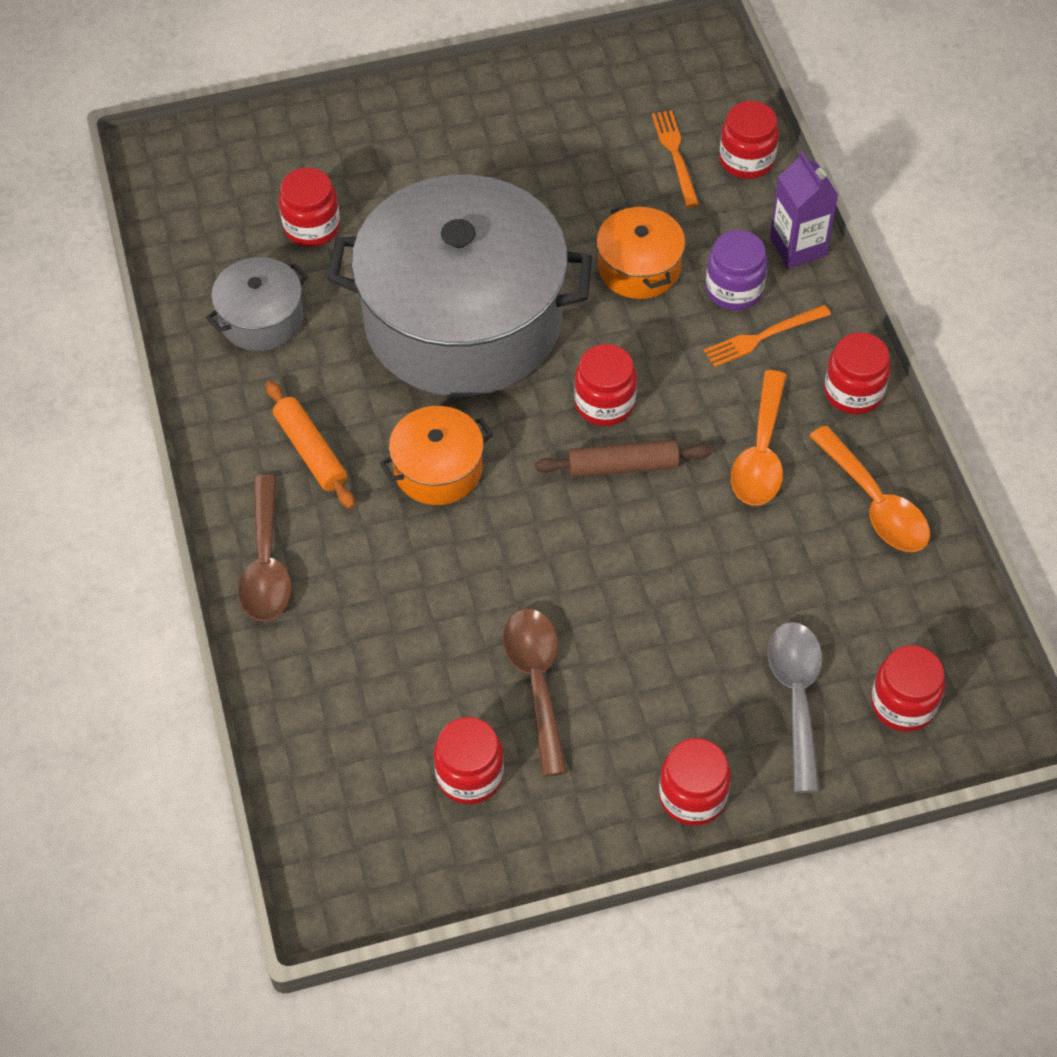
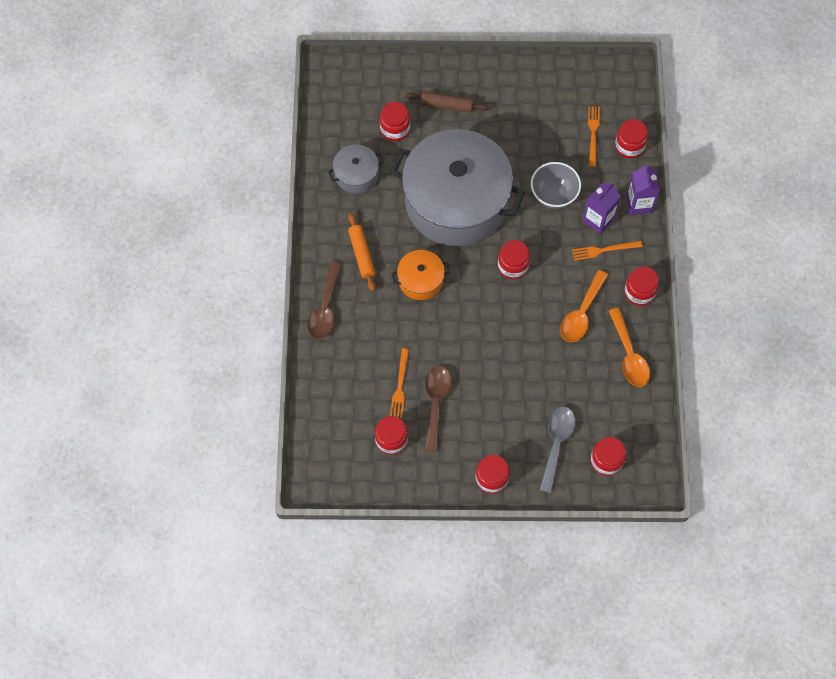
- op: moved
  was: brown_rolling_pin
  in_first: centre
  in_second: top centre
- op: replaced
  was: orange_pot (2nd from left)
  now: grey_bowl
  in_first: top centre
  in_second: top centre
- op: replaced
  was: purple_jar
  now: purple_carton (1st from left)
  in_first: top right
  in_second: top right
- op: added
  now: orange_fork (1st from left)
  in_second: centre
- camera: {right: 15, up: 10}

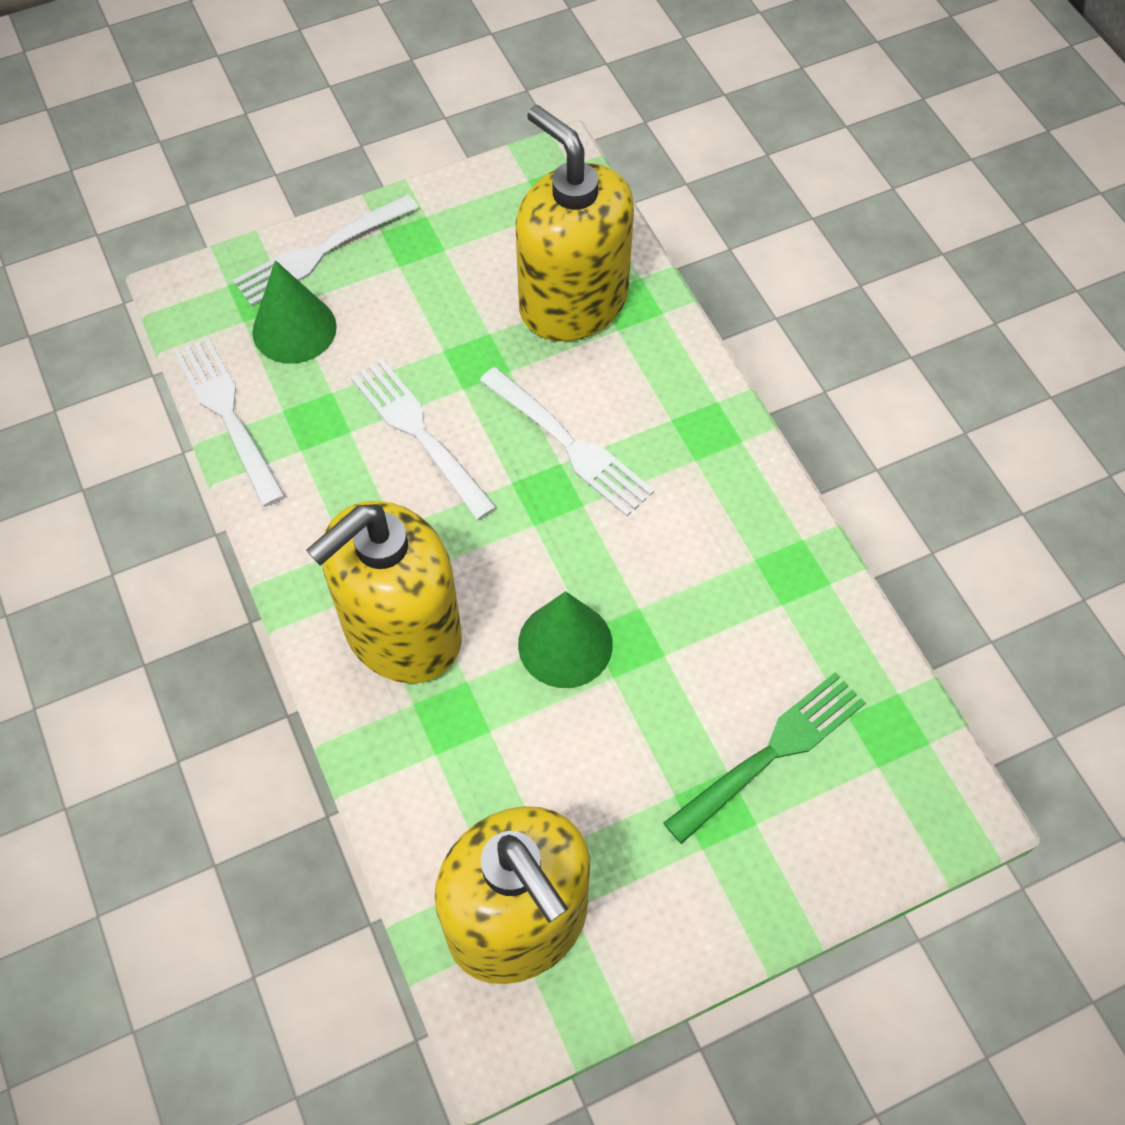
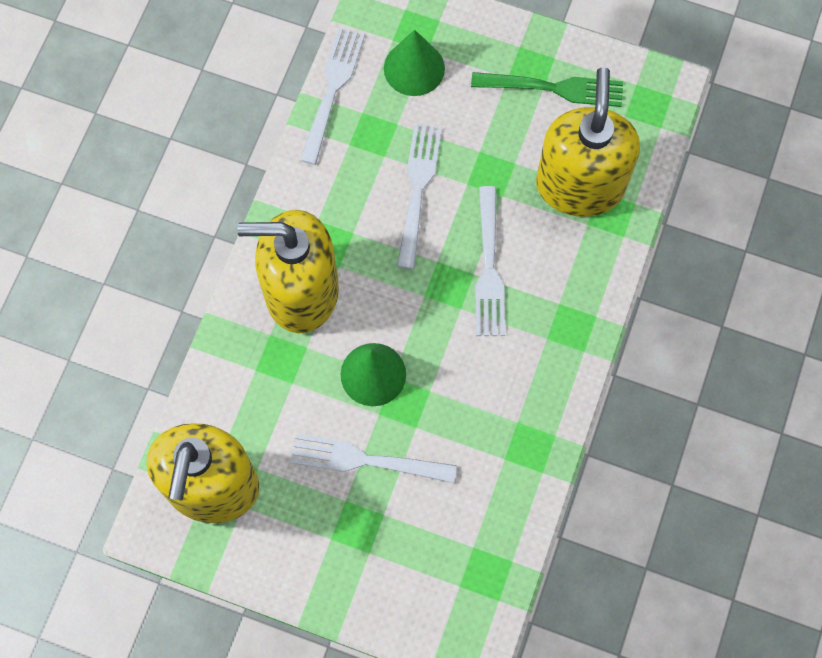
- op: moved
  was: white_fork (2nd from left)
  in_first: top left
  in_second: bottom centre
- op: moved
  was: green_fork
  in_first: bottom right
  in_second: top centre
- camera: {right: 45, up: 10}

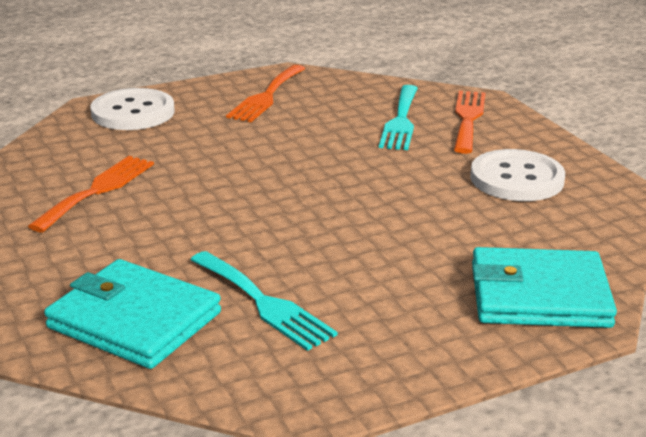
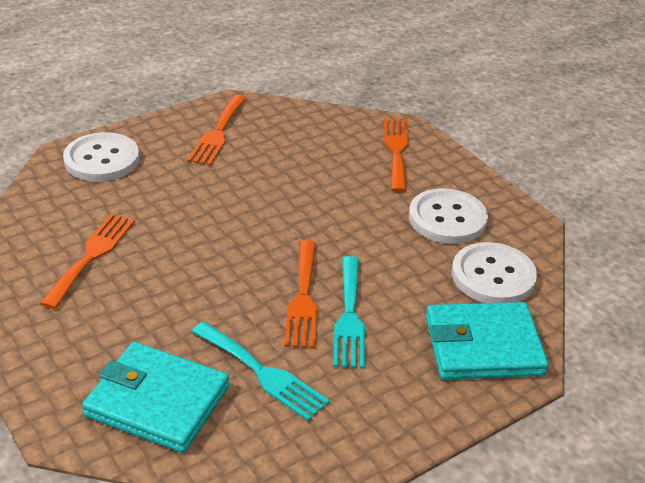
- op: moved
  was: turquoise_fork (2nd from left)
  in_first: top centre
  in_second: centre
- op: added
  now: orange_fork (3rd from left)
  in_second: centre
- op: added
  now: white_button (3rd from left)
  in_second: middle right
- camera: {right: -10, up: 10}

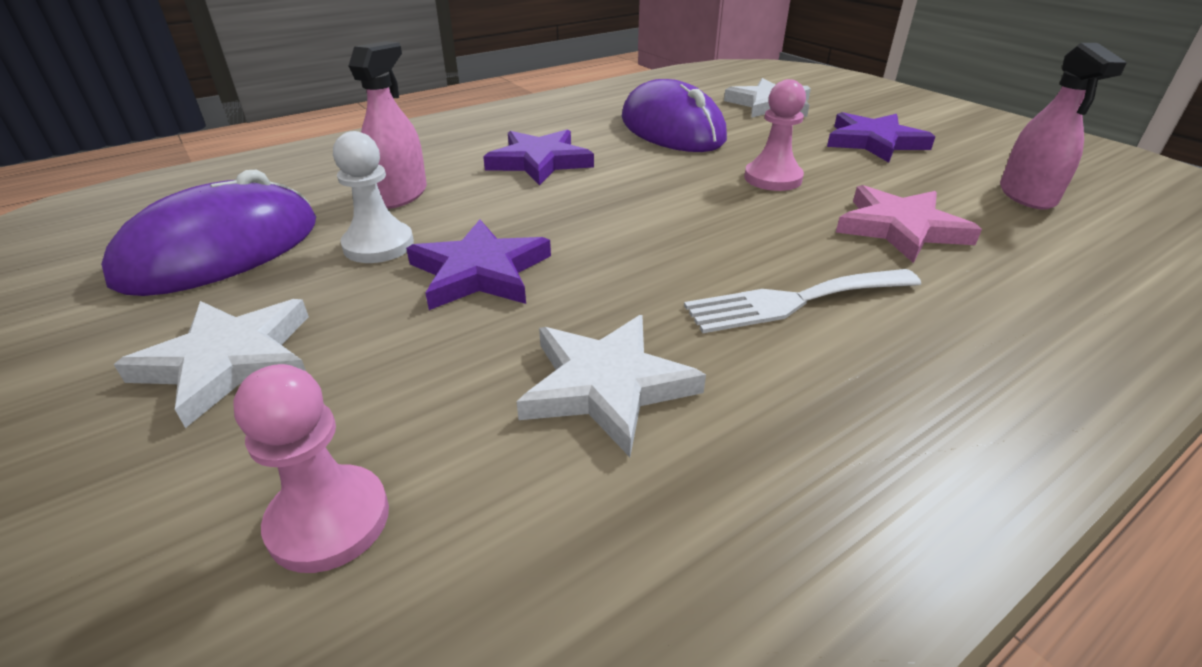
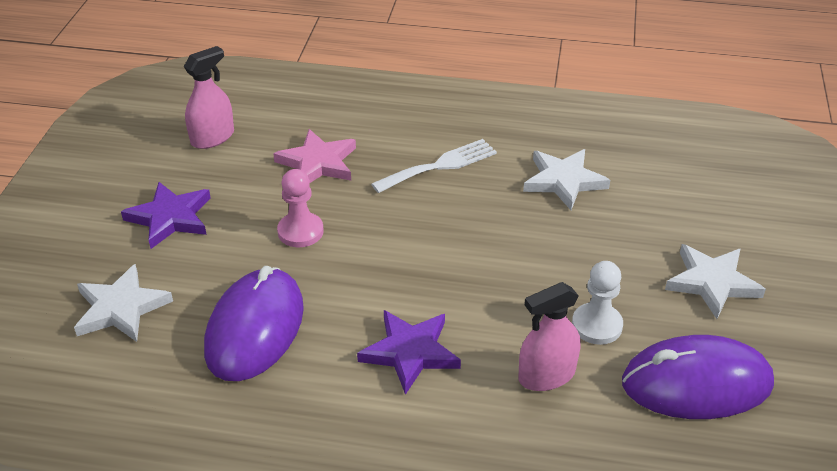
- op: removed
  was: pink_pawn (1st from left)
  in_first: bottom left
- op: removed
  was: purple_star (1st from left)
  in_first: centre
- op: turned
  was: white_fork
  in_first: middle right
  in_second: centre
  clockwise: -60
- camera: {right: -135, up: 5}

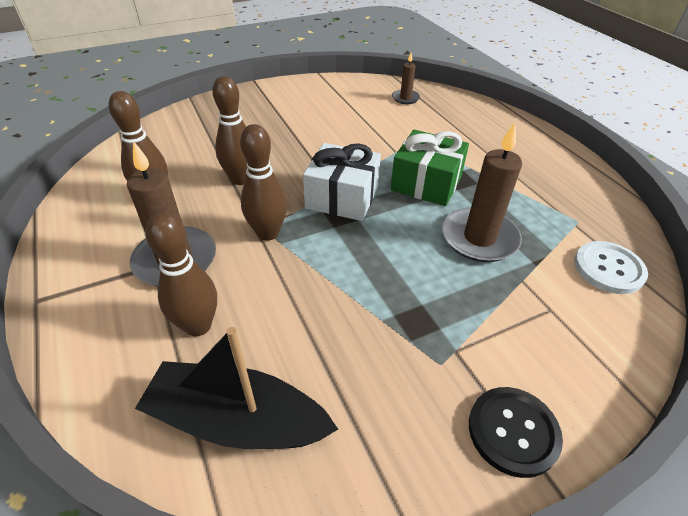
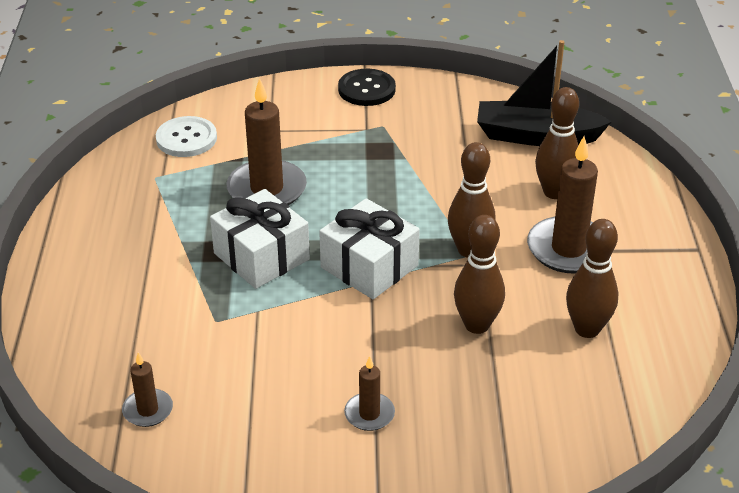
- op: turned
  was: black_boat
  in_first: bottom centre
  in_second: top right
  clockwise: 150
- op: recoloured
  was: green_gift
  now: white_gift (1st from left)
  in_first: top centre
  in_second: centre
- op: added
  now: brown_candle (3rd from left)
  in_second: bottom centre
- camera: {right: -155, up: -5}

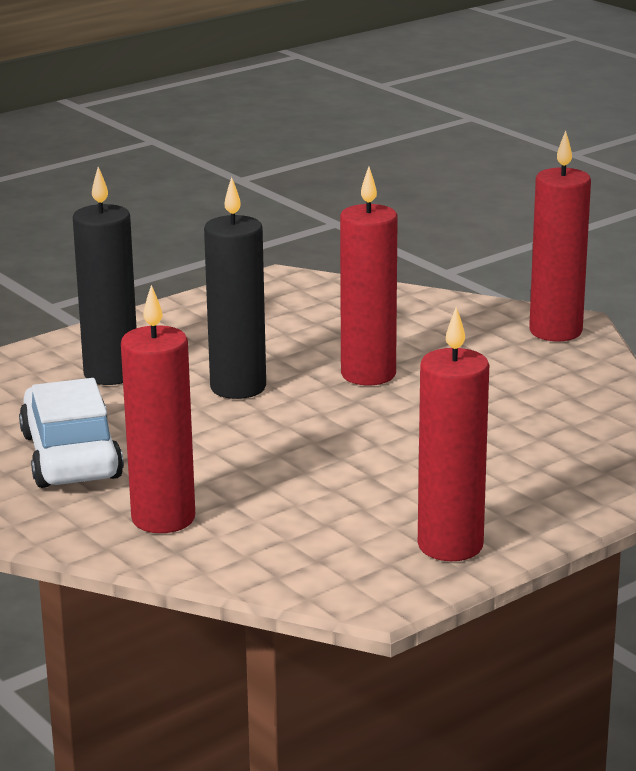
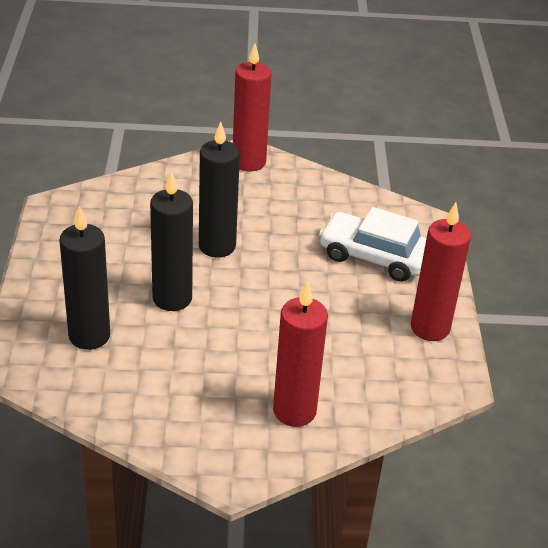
- op: moved
  was: white_car
  in_first: middle left
  in_second: middle right
- op: recoloured
  was: red_candle (2nd from left)
  now: black_candle (3rd from left)
  in_first: centre
  in_second: centre
- camera: {right: -55, up: 15}

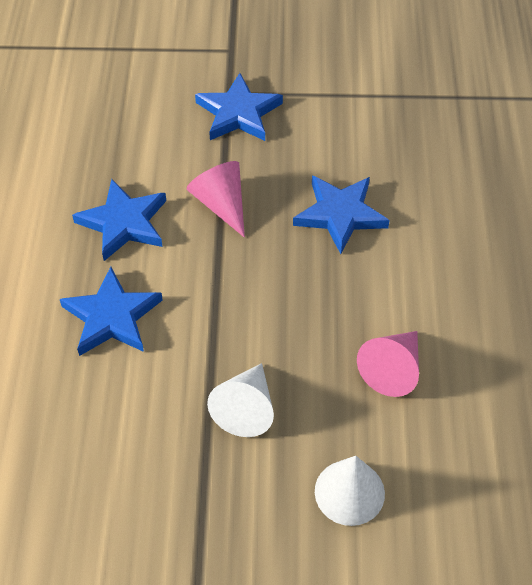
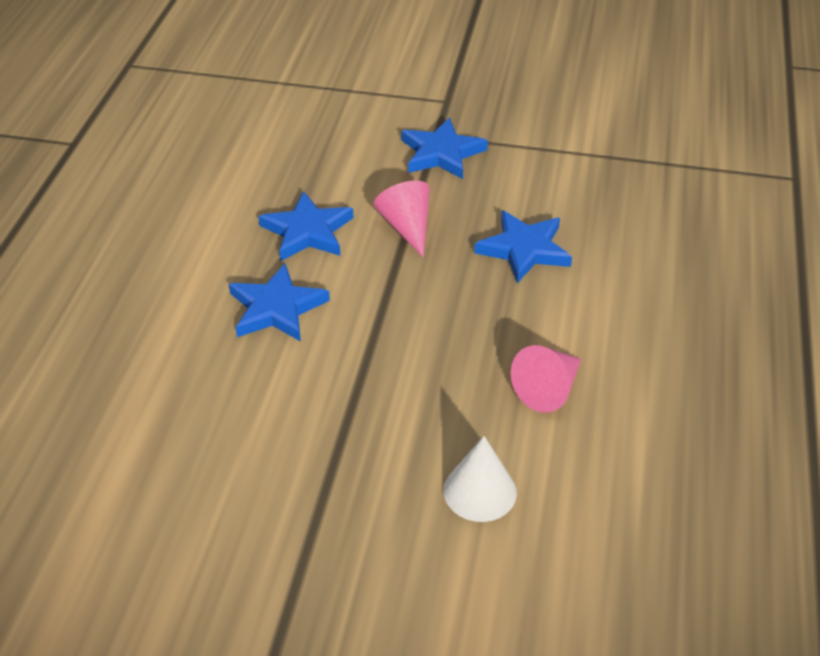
- op: removed
  was: white_cone (1st from left)
  in_first: bottom centre
- camera: {right: 10, up: -10}

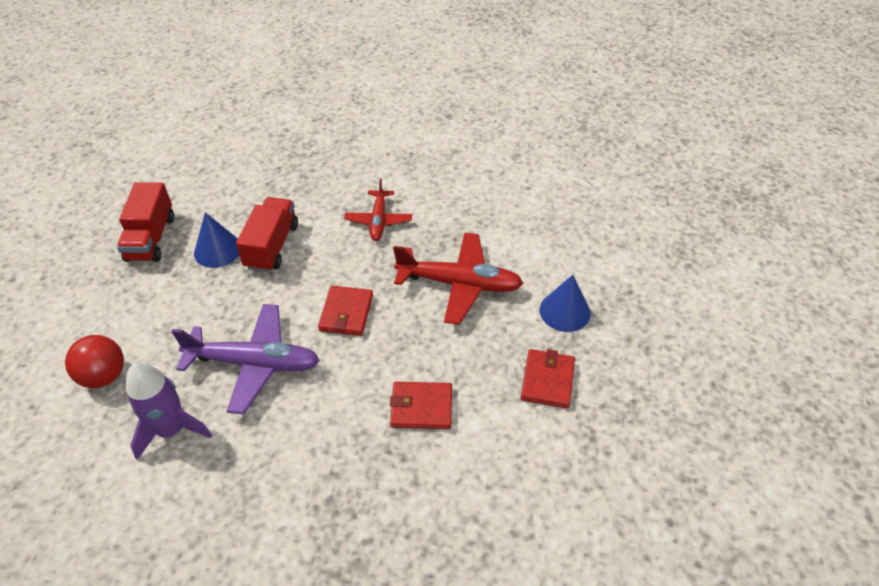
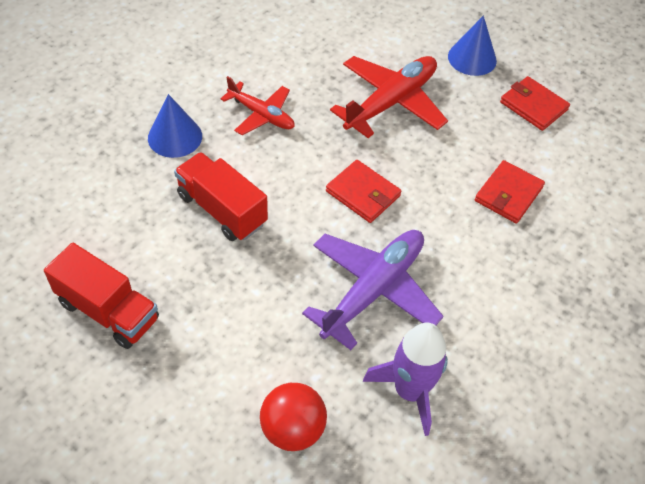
- op: moved
  was: blue_cone (1st from left)
  in_first: middle left
  in_second: top left
- camera: {right: -60, up: 5}

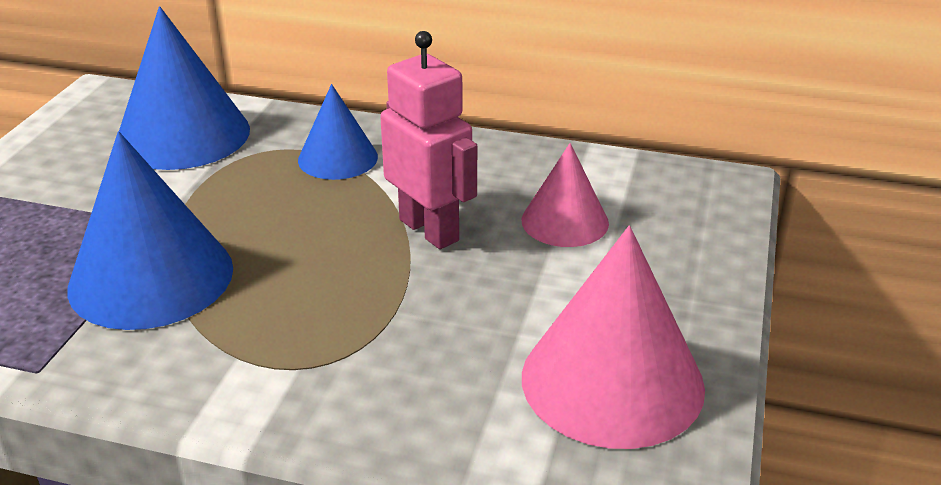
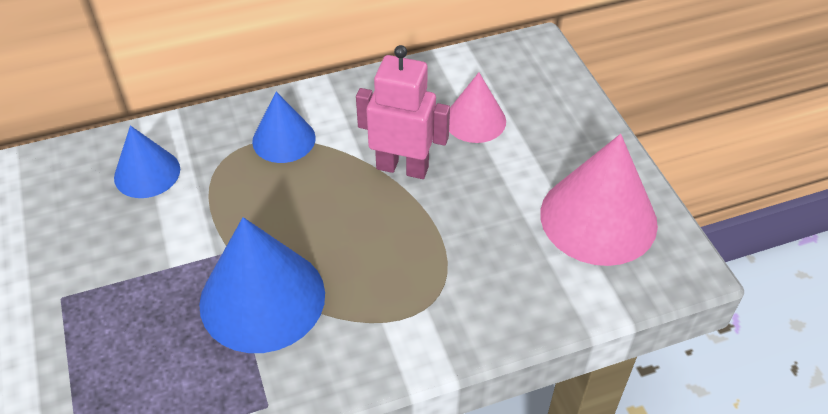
- op: resized
  was: blue_cone (2nd from left in the first image)
  in_first: top left
  in_second: middle left
  ratio: 0.58
- camera: {right: -35, up: 15}

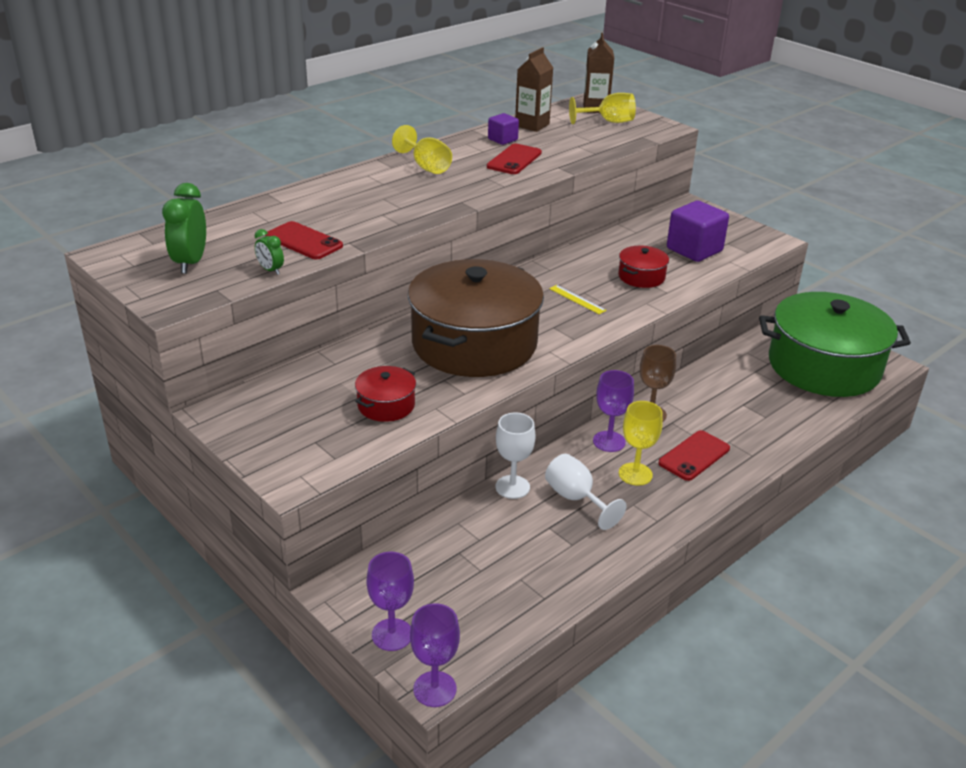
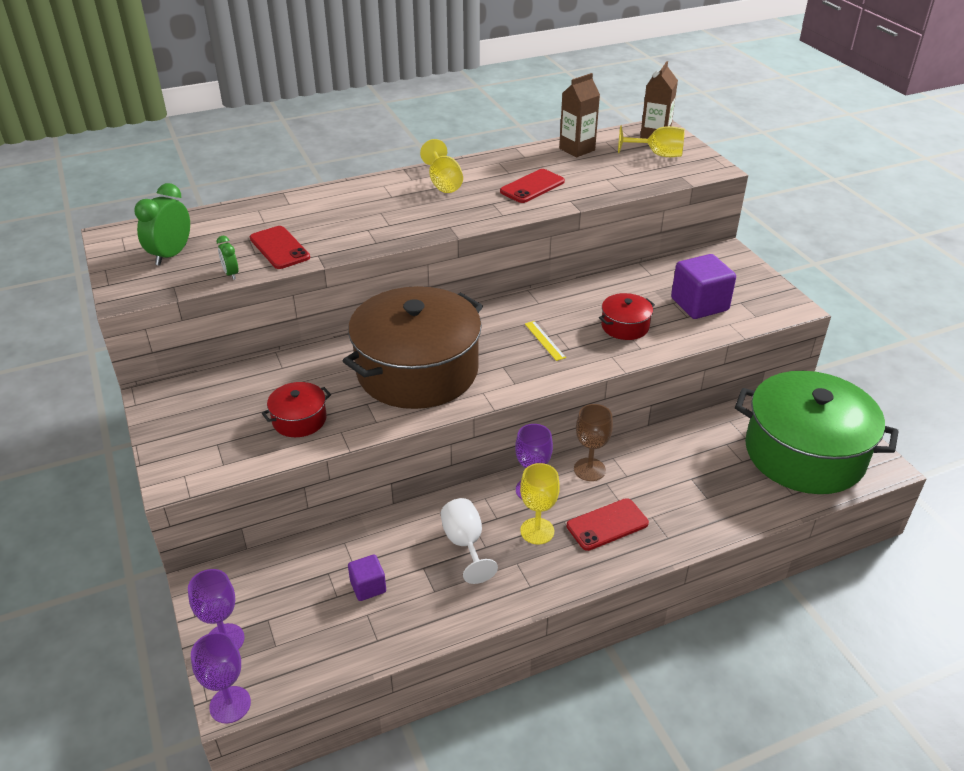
- op: moved
  was: purple_cube (1st from left)
  in_first: top centre
  in_second: bottom centre
- op: removed
  was: white_goblet (1st from left)
  in_first: centre
- camera: {right: 20, up: 5}

